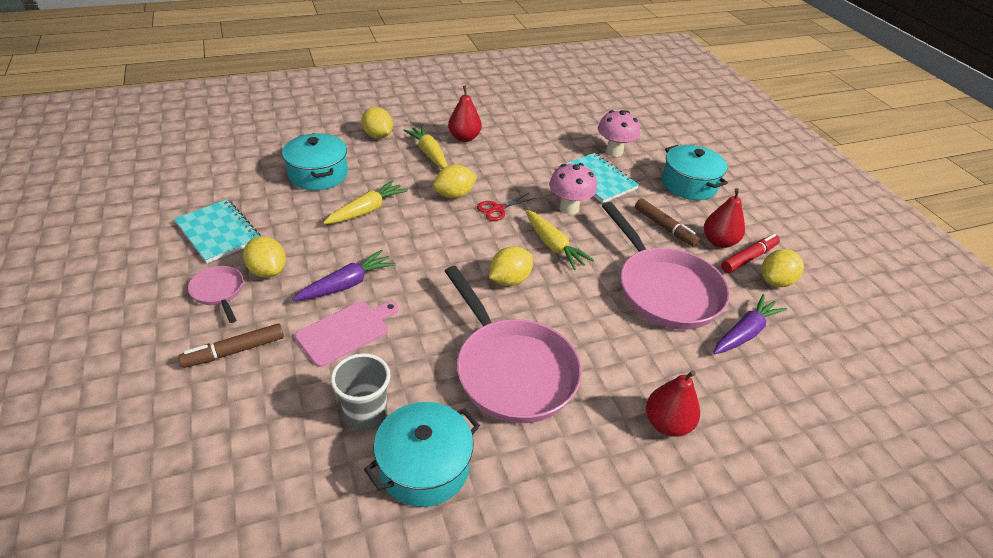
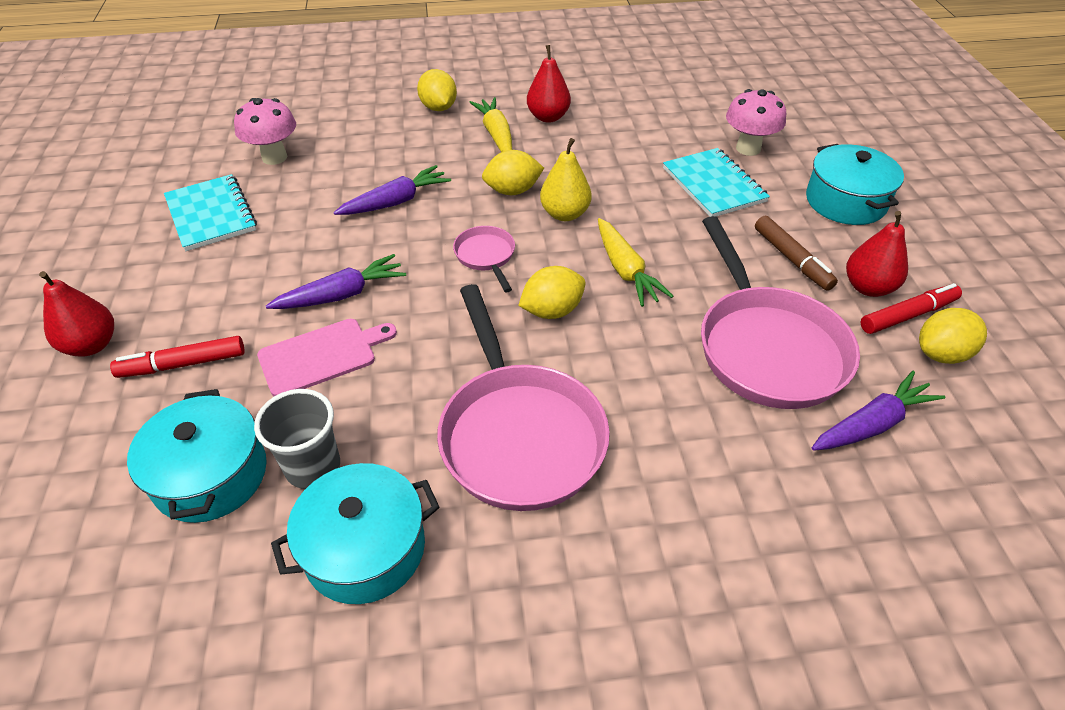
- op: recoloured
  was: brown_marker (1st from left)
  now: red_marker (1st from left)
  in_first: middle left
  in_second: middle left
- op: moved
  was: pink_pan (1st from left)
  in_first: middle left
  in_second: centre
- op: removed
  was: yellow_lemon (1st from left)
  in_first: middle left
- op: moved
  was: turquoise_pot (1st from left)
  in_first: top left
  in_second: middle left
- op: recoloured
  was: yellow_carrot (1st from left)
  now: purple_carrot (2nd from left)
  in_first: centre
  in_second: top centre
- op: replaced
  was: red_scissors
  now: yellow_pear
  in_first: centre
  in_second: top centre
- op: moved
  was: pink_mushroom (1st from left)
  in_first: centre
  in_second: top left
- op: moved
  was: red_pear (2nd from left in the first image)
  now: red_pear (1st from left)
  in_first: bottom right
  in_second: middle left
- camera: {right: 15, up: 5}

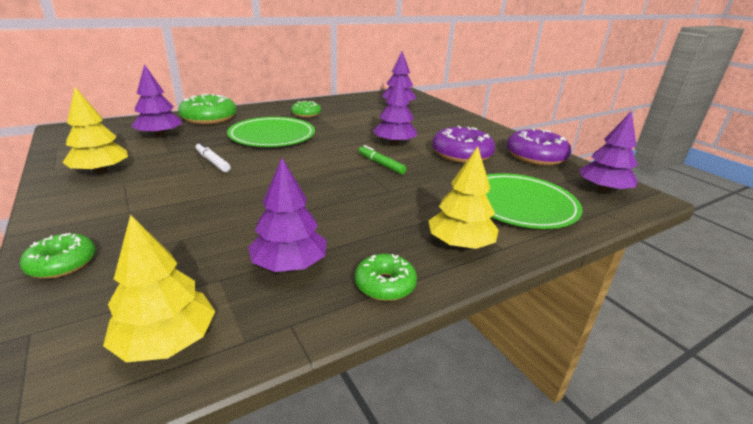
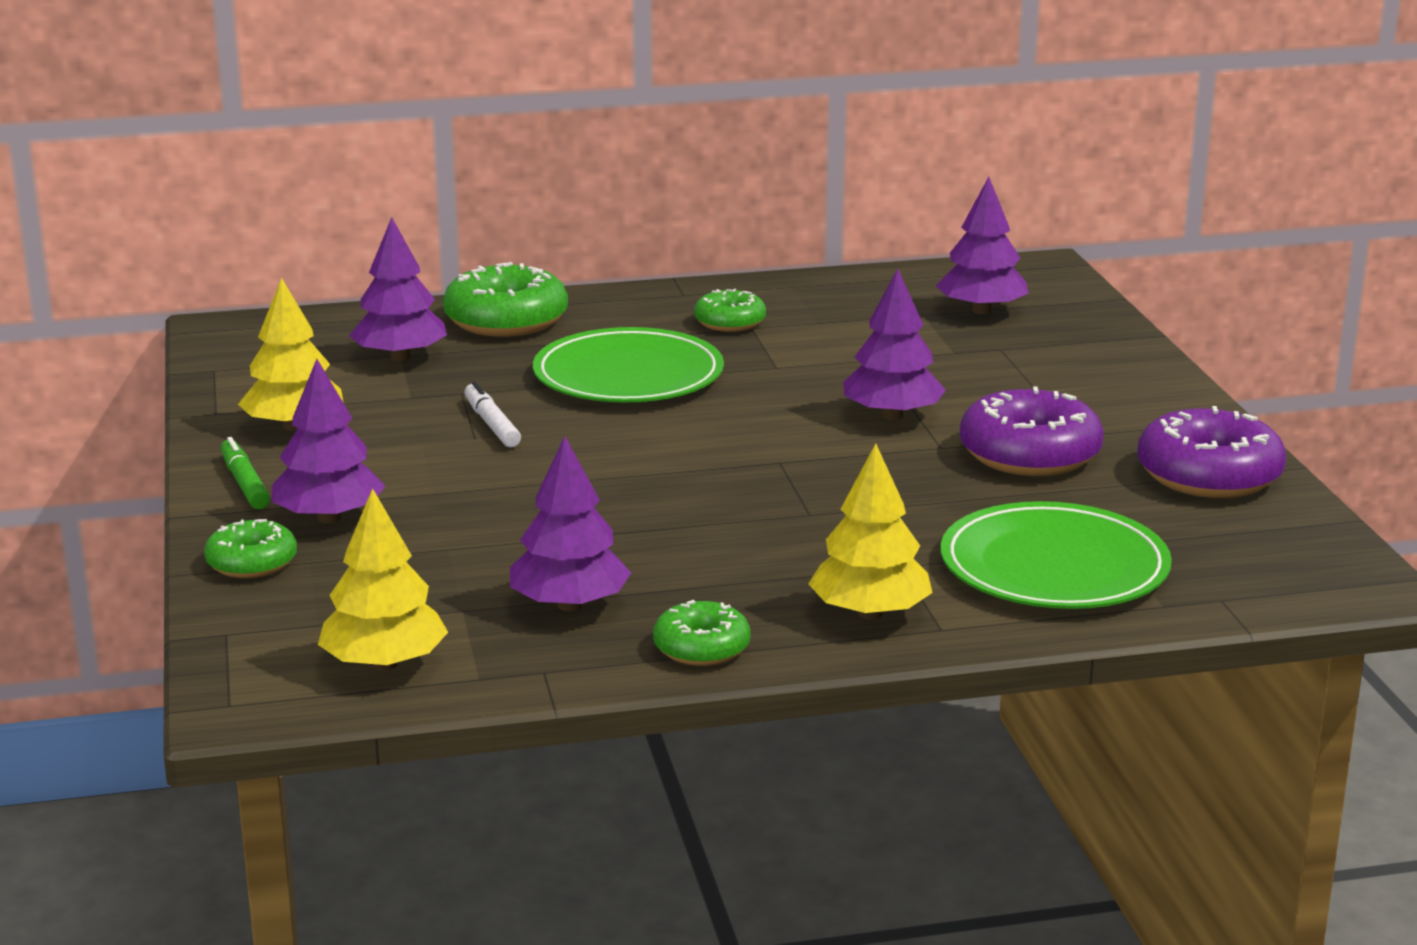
- op: moved
  was: green_marker
  in_first: centre
  in_second: middle left
- op: moved
  was: purple_tree (5th from left in the first image)
  now: purple_tree (1st from left)
  in_first: middle right
  in_second: middle left
- camera: {right: 20, up: -5}

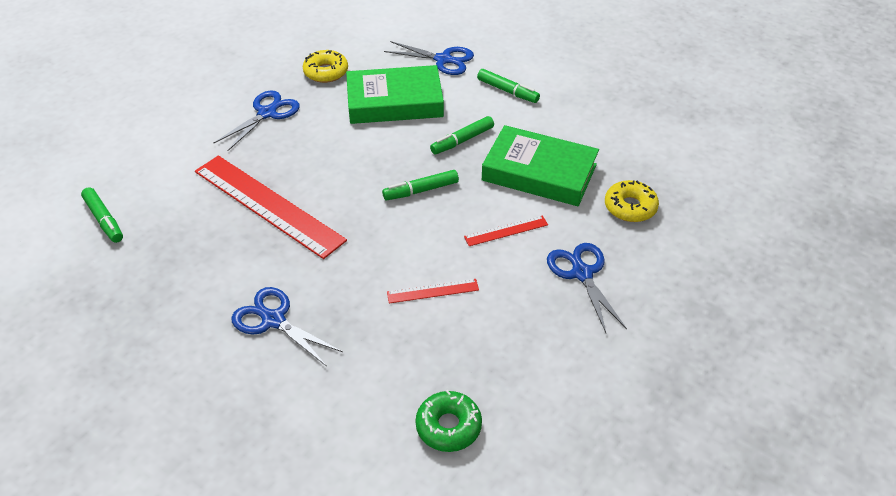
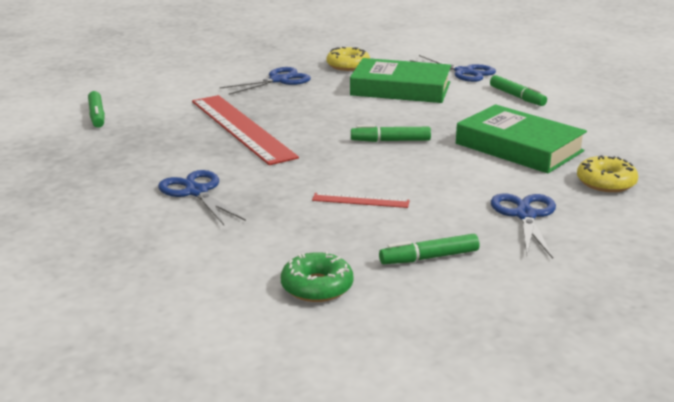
- op: moved
  was: green_marker (3rd from left)
  in_first: top centre
  in_second: centre
- op: removed
  was: red_ruler (3rd from left)
  in_first: centre
- camera: {right: 20, up: -20}

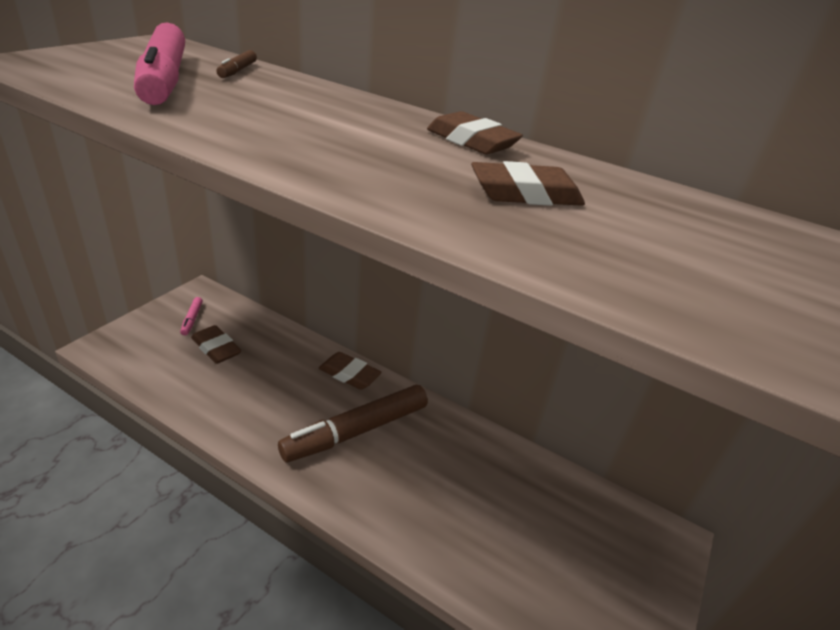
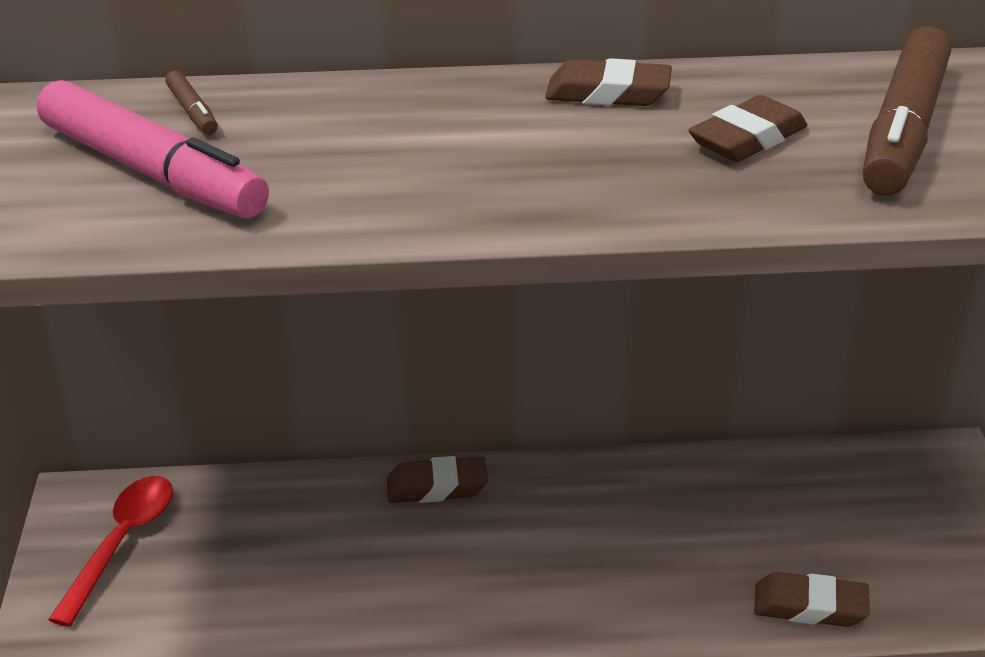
- op: replaced
  was: pink_marker (2nd from left)
  now: red_spoon
  in_first: middle left
  in_second: bottom left
- op: moved
  was: brown_eraser (1st from left in the first image)
  now: brown_eraser (4th from left)
  in_first: middle left
  in_second: bottom right
- op: moved
  was: brown_marker (2nd from left)
  in_first: bottom centre
  in_second: top right
- camera: {right: -30, up: 0}

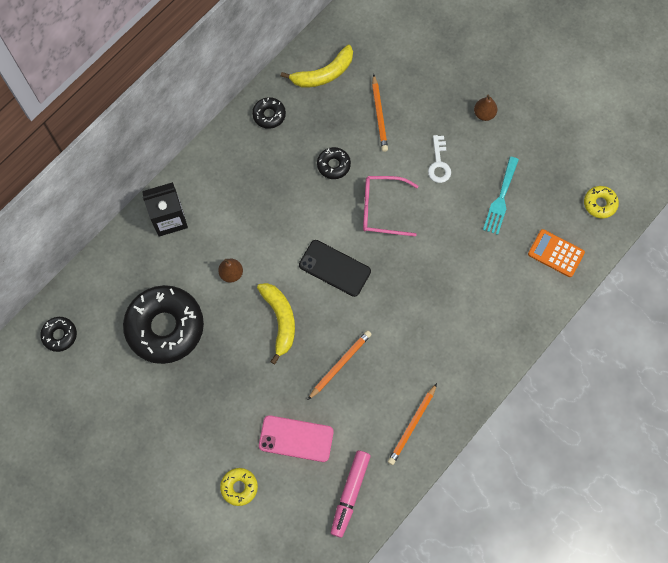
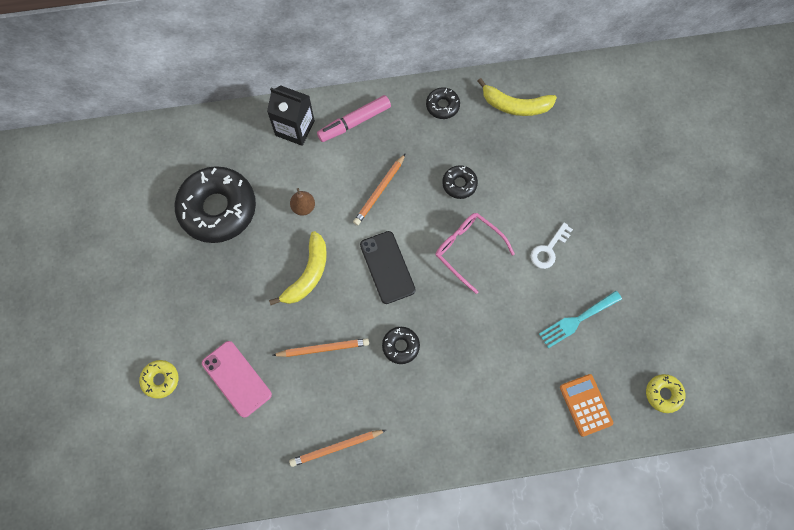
- op: moved
  was: black_donut (1st from left in the first image)
  now: black_donut (2nd from left)
  in_first: middle left
  in_second: centre
- op: moved
  was: pink_marker
  in_first: bottom centre
  in_second: top centre
- op: moved
  was: orange_pencil (2nd from left in the first image)
  now: orange_pencil (3rd from left)
  in_first: top centre
  in_second: centre
- op: removed
  was: brown_pear (2nd from left)
  in_first: top right
- camera: {right: 40, up: 0}

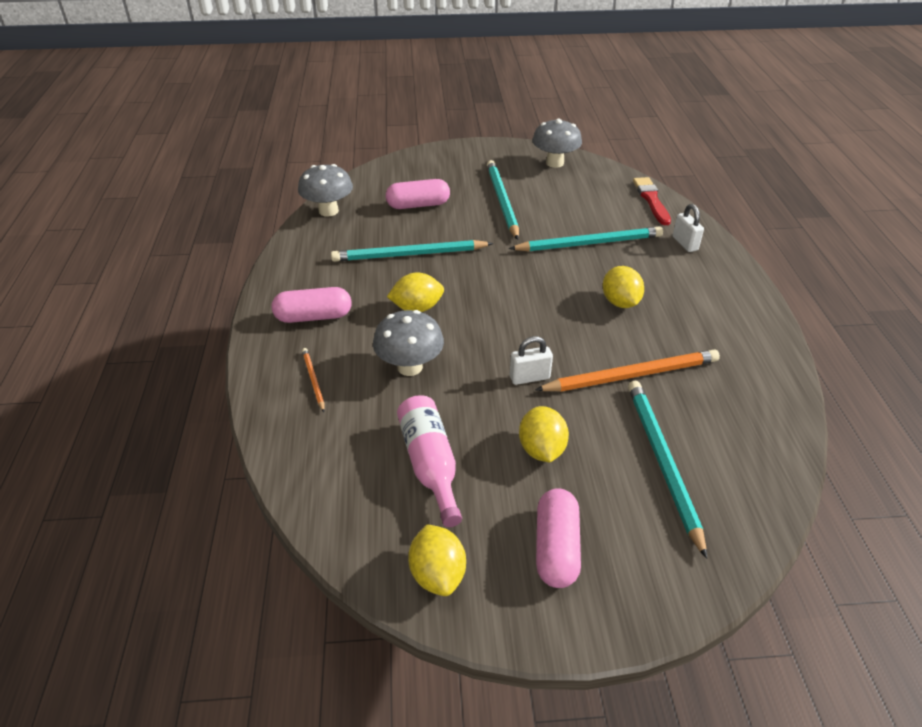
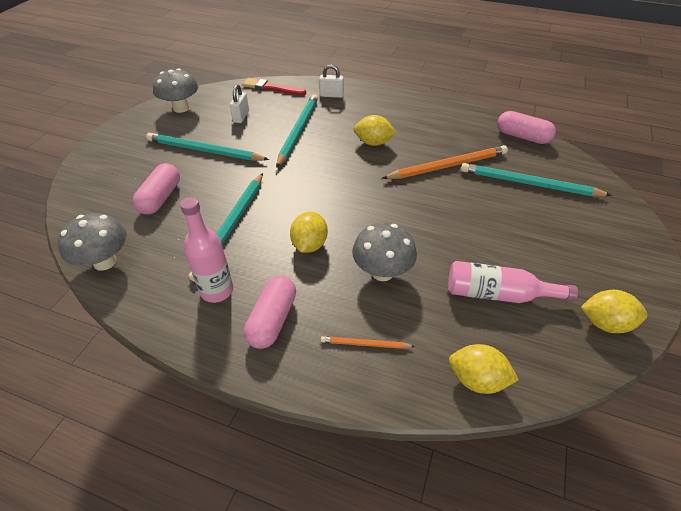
- op: moved
  was: white_padlock (1st from left)
  in_first: centre
  in_second: top centre
- op: moved
  was: yellow_lemon (3rd from left)
  in_first: centre
  in_second: bottom right
- op: turned
  was: orange_pencil (2nd from left)
  in_first: middle right
  in_second: top centre
  clockwise: 60
- op: moved
  was: pink_capsule (3rd from left)
  in_first: bottom centre
  in_second: top right
- op: added
  now: pink_bottle (1st from left)
  in_second: middle left
- camera: {right: -65, up: 5}

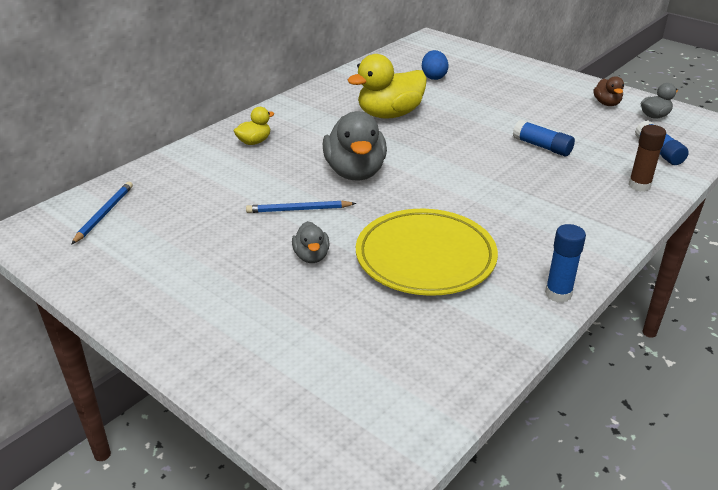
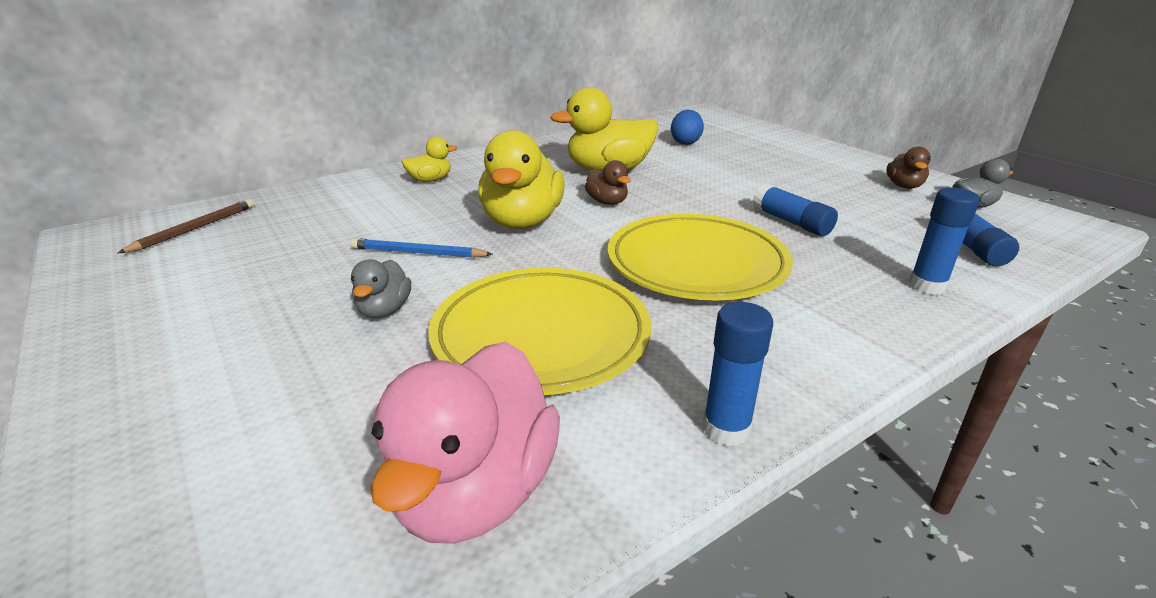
- op: recoloured
  was: blue_pencil (1st from left)
  now: brown_pencil
  in_first: middle left
  in_second: middle left
- op: recoloured
  was: grey_duck (2nd from left)
  now: yellow_duck (2nd from left)
  in_first: top centre
  in_second: top centre
- op: recoloured
  was: brown_glue_stick
  now: blue_glue_stick (3rd from left)
  in_first: top right
  in_second: middle right
- op: added
  now: pink_duck
  in_second: bottom centre
- op: added
  now: brown_duck (1st from left)
  in_second: top centre
- op: added
  now: yellow_plate (2nd from left)
  in_second: centre
- camera: {right: 15, up: -5}

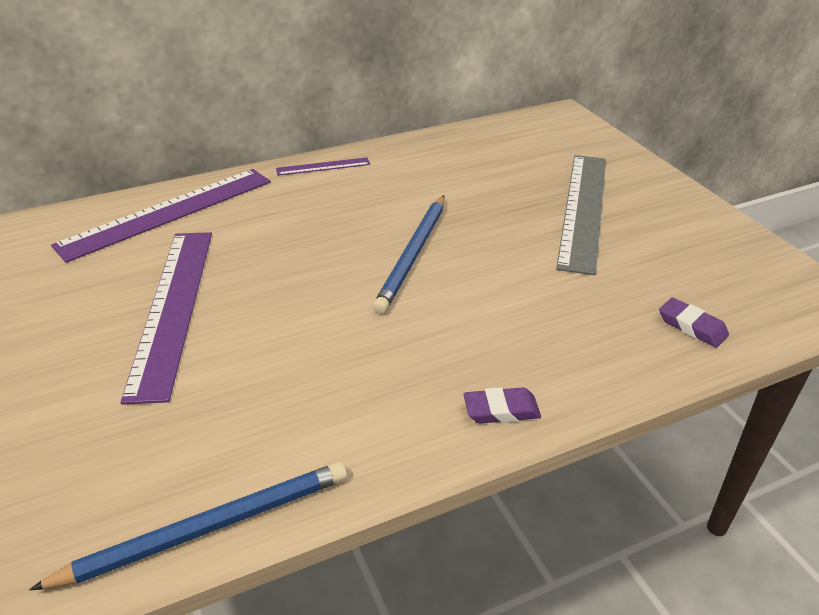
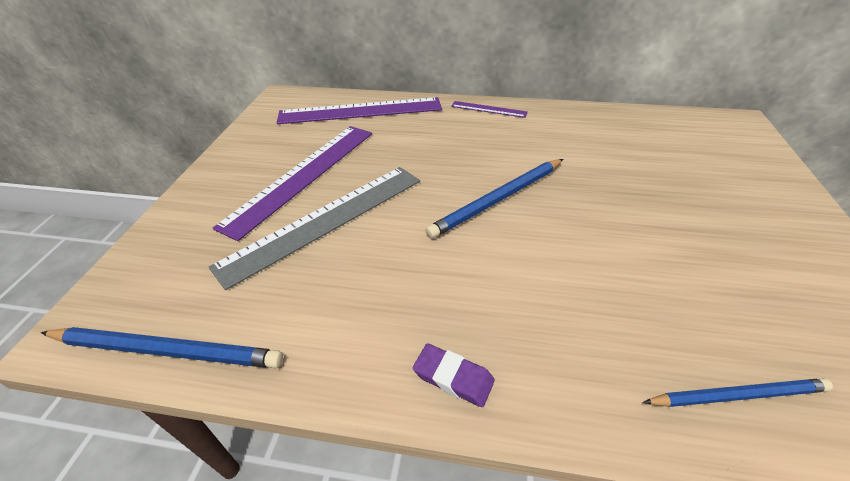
- op: moved
  was: grey_ruler
  in_first: middle right
  in_second: centre
- op: replaced
  was: purple_eraser (2nd from left)
  now: blue_pencil (3rd from left)
  in_first: middle right
  in_second: bottom right
- camera: {right: 35, up: 5}

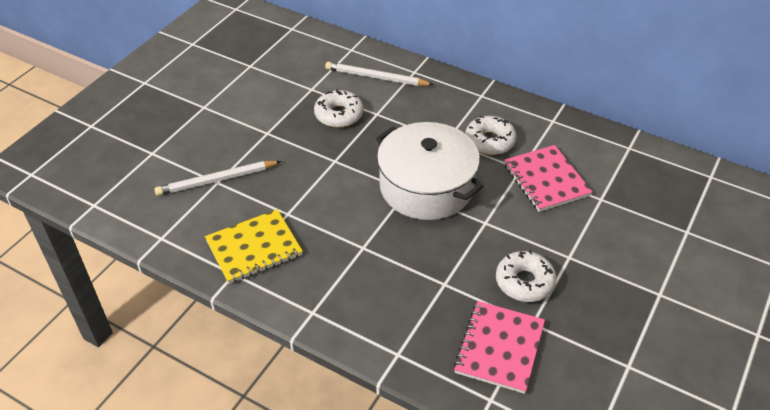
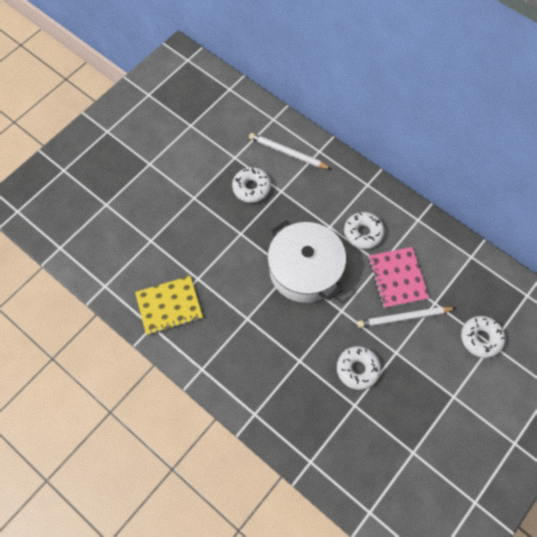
- op: moved
  was: white_pencil (1st from left in the first image)
  now: white_pencil (2nd from left)
  in_first: middle left
  in_second: middle right
- op: removed
  was: pink_notebook (1st from left)
  in_first: bottom centre
- op: added
  now: white_donut (4th from left)
  in_second: middle right
- camera: {right: 10, up: 20}

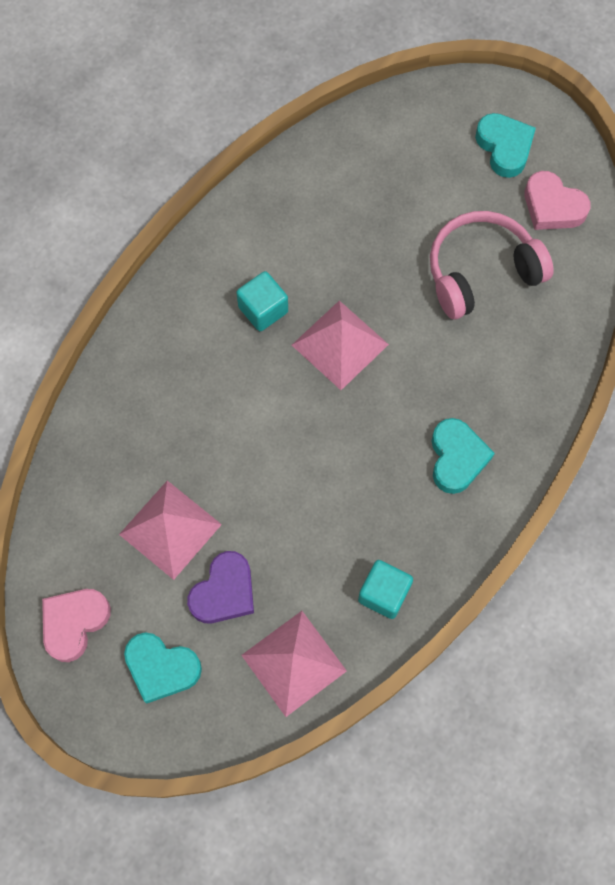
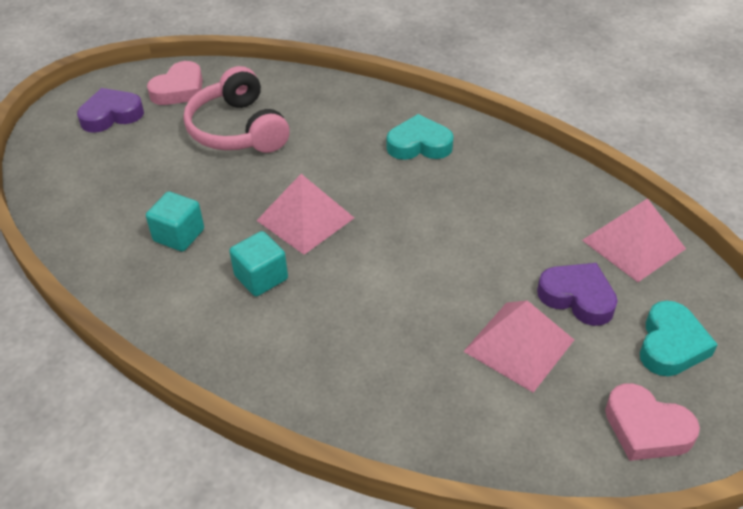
- op: moved
  was: turquoise_cube (2nd from left in the first image)
  now: turquoise_cube (1st from left)
  in_first: centre
  in_second: middle left
- op: recoloured
  was: turquoise_heart (3rd from left)
  now: purple_heart (1st from left)
  in_first: top right
  in_second: top left
- camera: {right: -90, up: -25}

